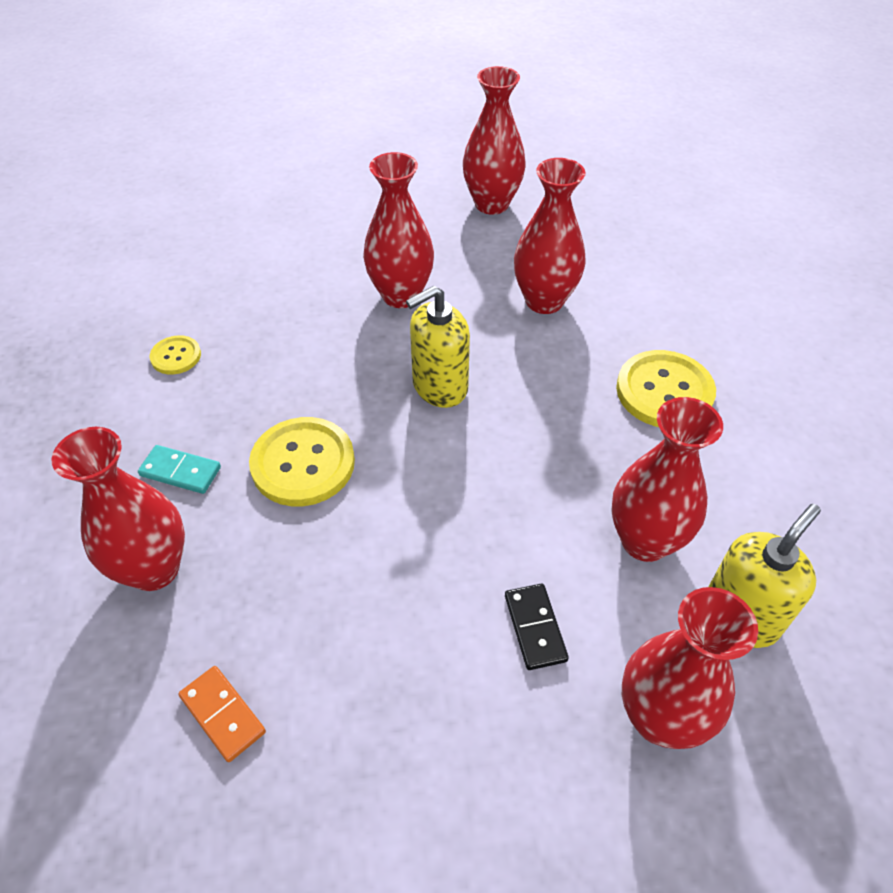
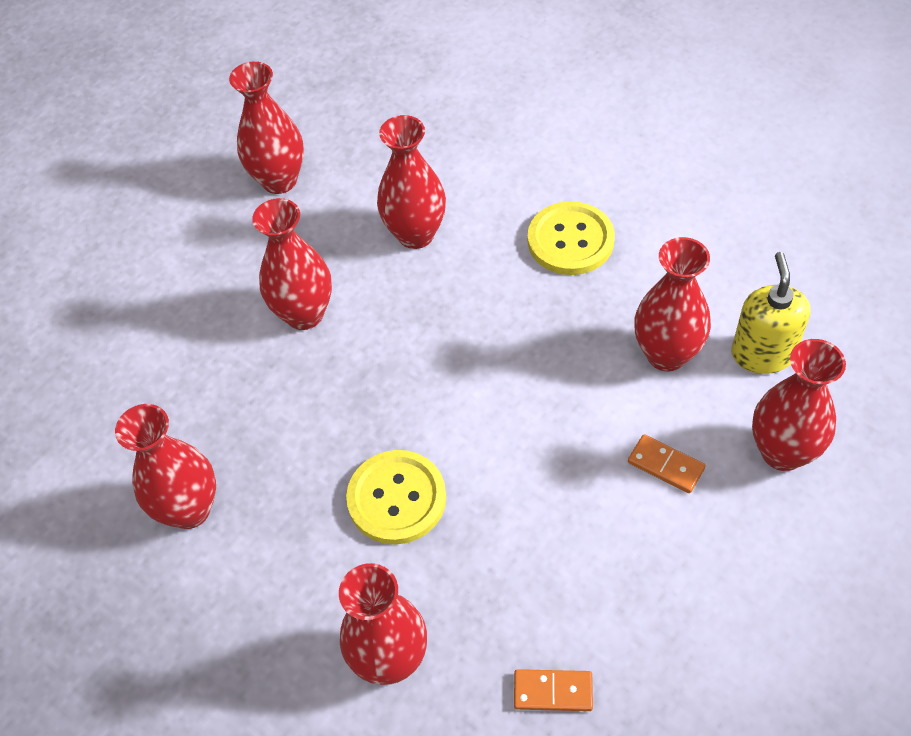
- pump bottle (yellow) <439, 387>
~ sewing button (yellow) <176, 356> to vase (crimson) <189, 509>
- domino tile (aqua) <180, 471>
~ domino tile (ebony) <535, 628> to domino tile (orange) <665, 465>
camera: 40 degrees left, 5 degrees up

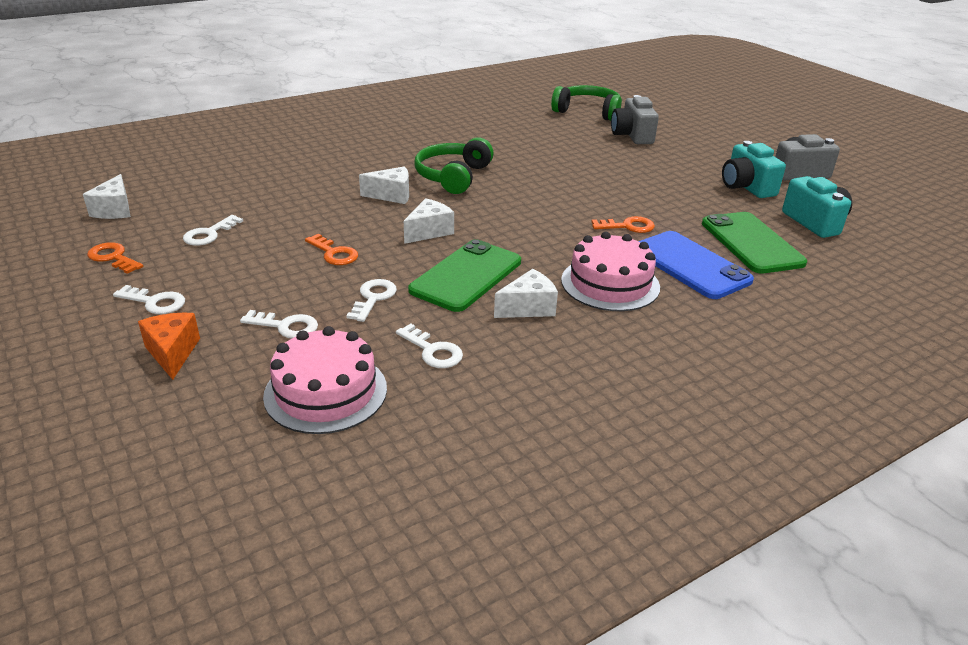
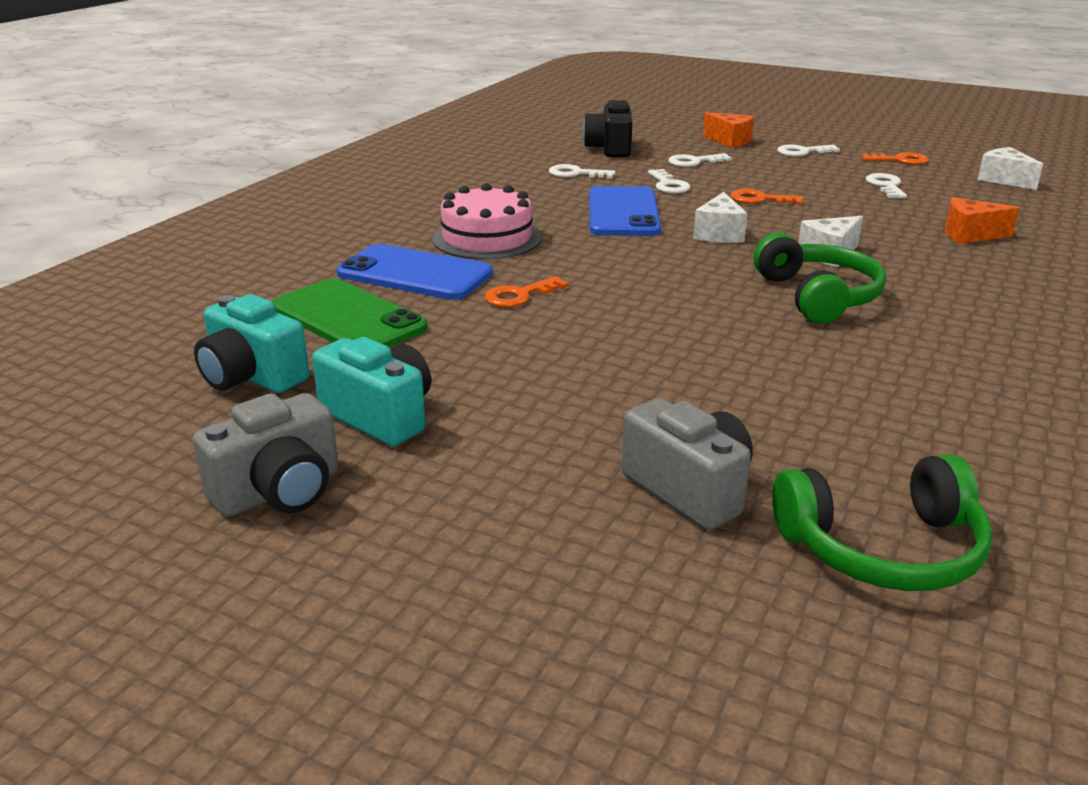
~ phone (green) <466, 276> to phone (cobalt) <623, 213>
- cheese (pure white) <528, 308>
~ layer cake (rose-pink) <326, 392> to camera (ebony) <610, 149>
+ cheese (orange) <970, 235>
camera: 150 degrees right, 5 degrees down

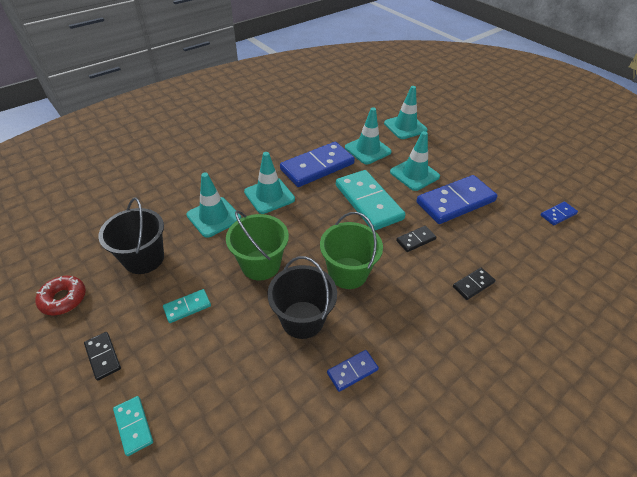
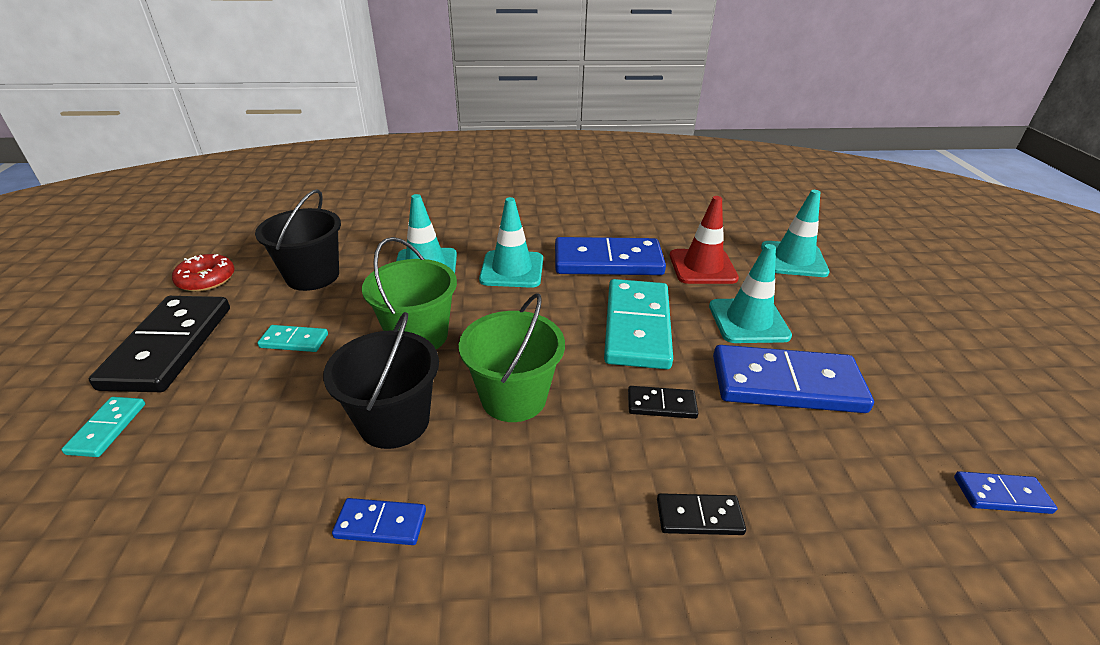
~ safety cone (aqua) <367, 150> to safety cone (crimson) <702, 267>
~ domino tile (ebony) <103, 356> = <169, 346> x2.18
camera: 35 degrees right, 10 degrees down

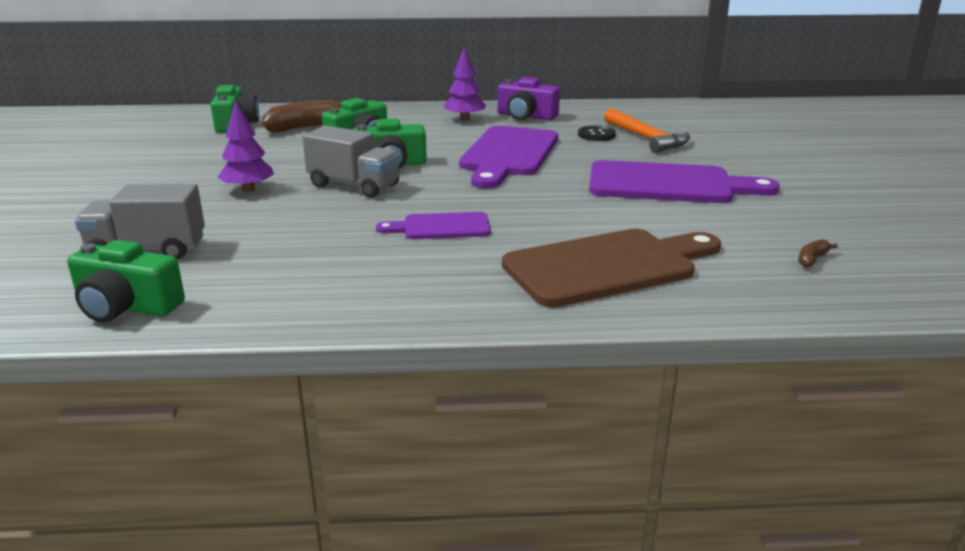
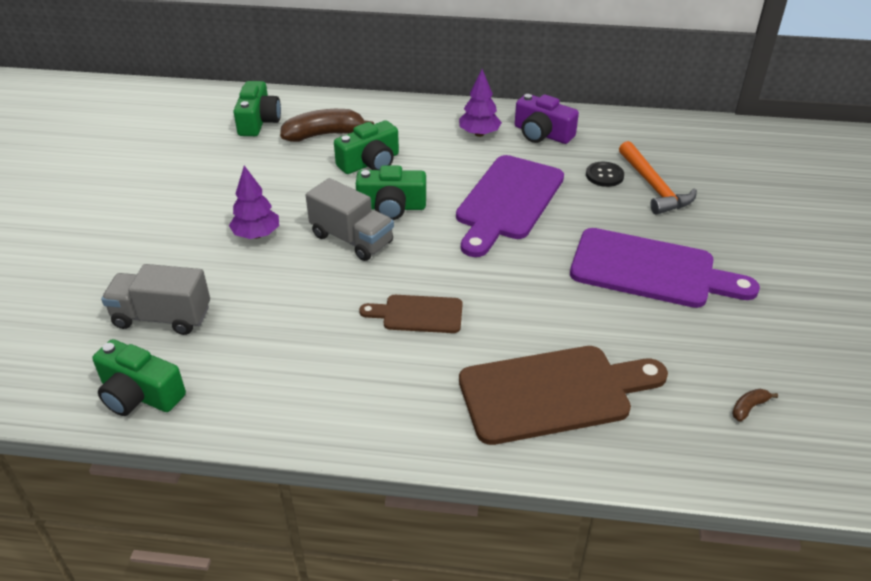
~ cutting board (purple) <441, 227> to cutting board (brown) <418, 314>
camera: 10 degrees right, 15 degrees up

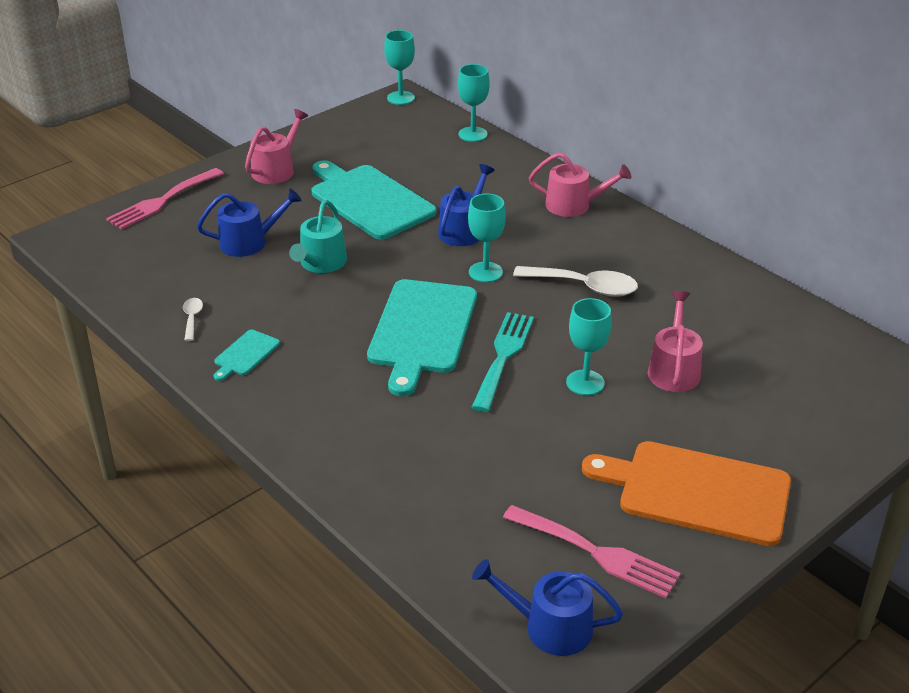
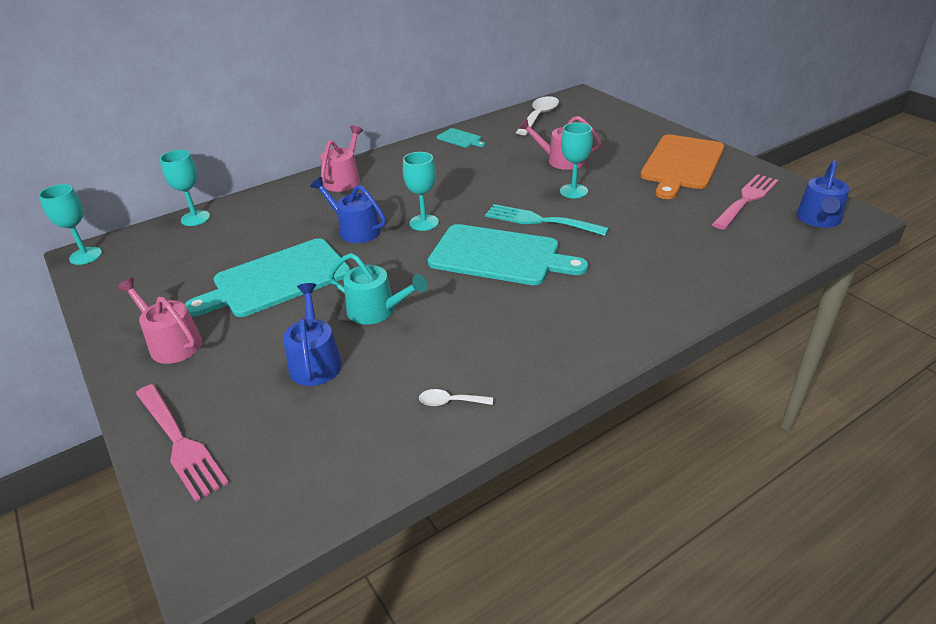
~ spoon (pure white) <584, 287> to <539, 116>
~ cutting board (aqua) <245, 354> to <460, 139>
camera: 80 degrees left, 0 degrees up

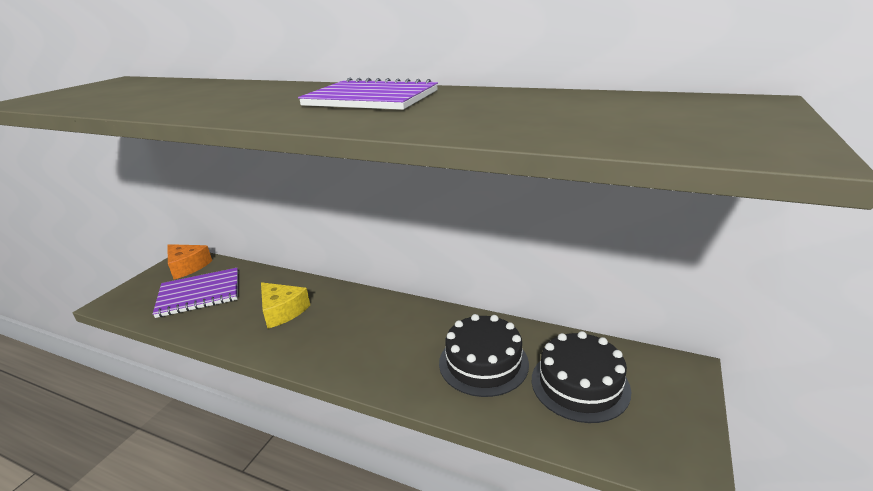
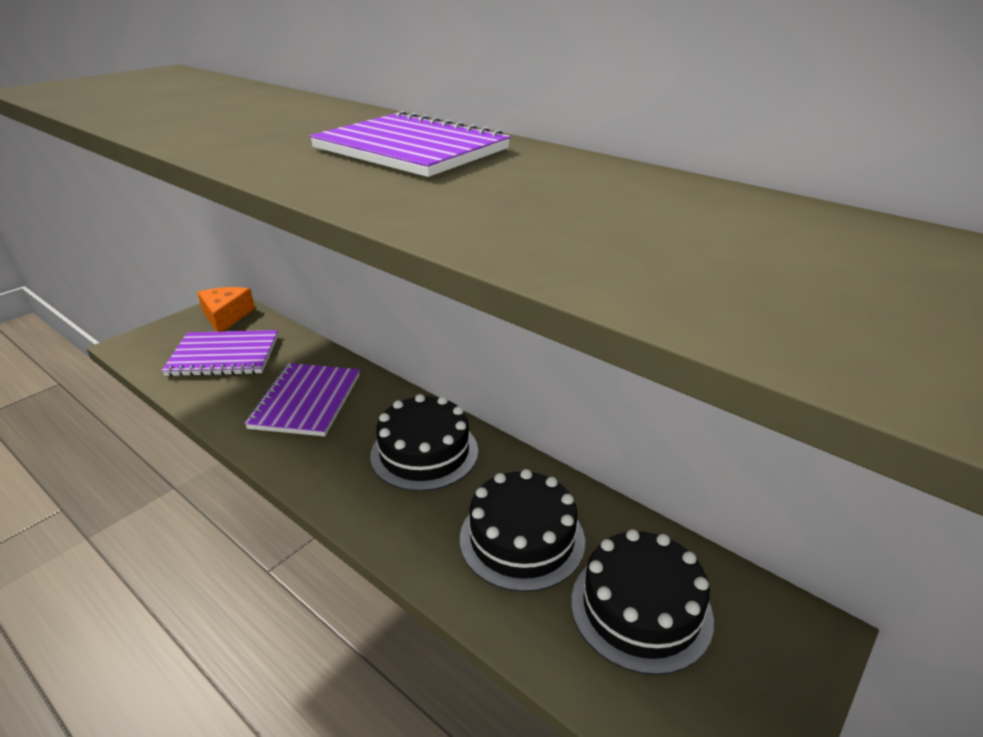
~ cheese (orange) <187, 266> = <226, 316> 150 degrees counterclockwise
~ cheese (yellow) <282, 311> to notepad (purple) <306, 401>
+ layer cake (ebony) <424, 452>
camera: 15 degrees right, 5 degrees up

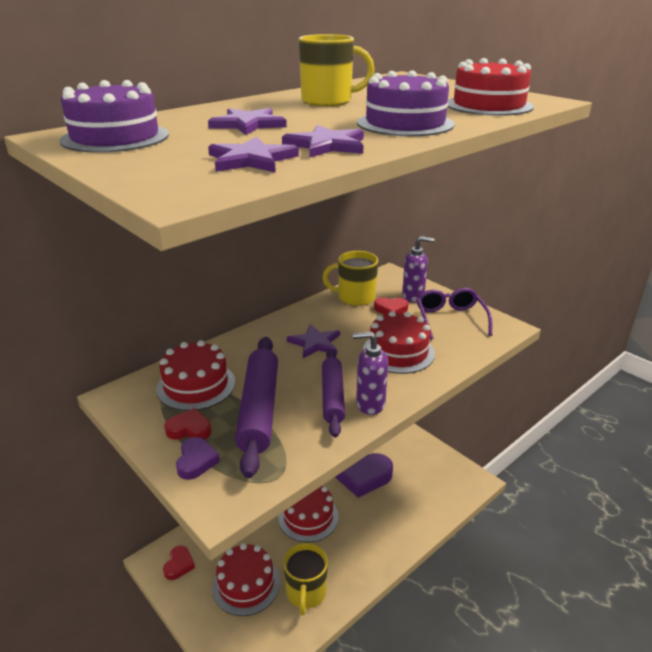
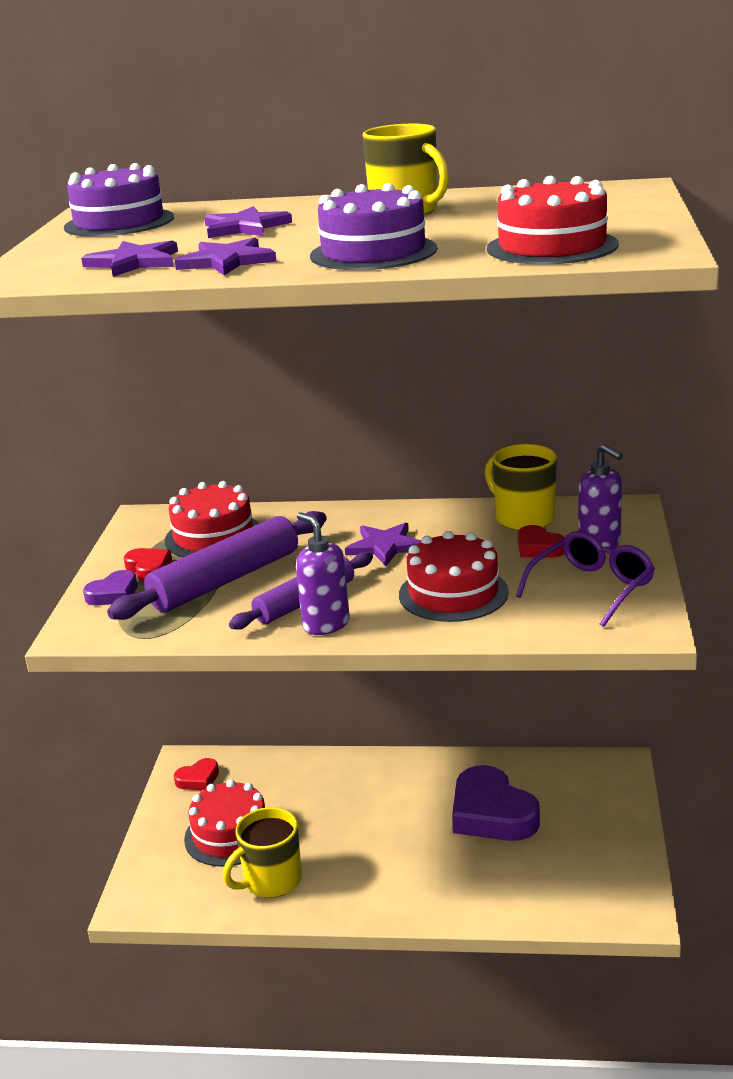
- layer cake (crimson) <308, 517>
camera: 50 degrees right, 5 degrees down

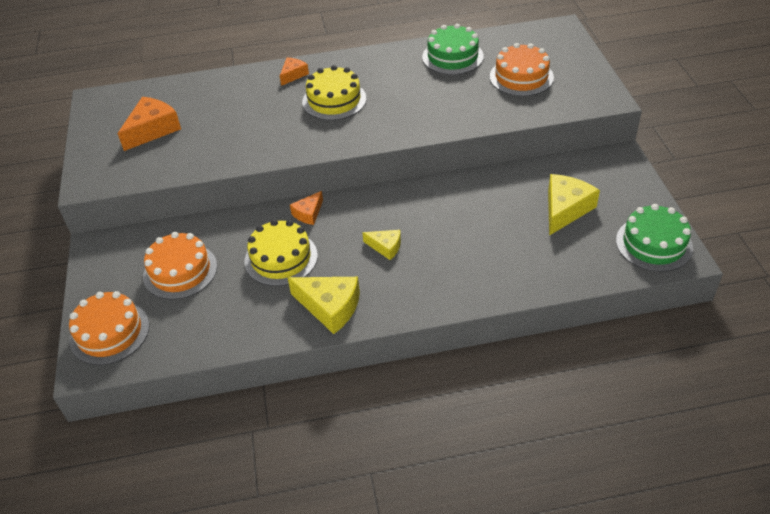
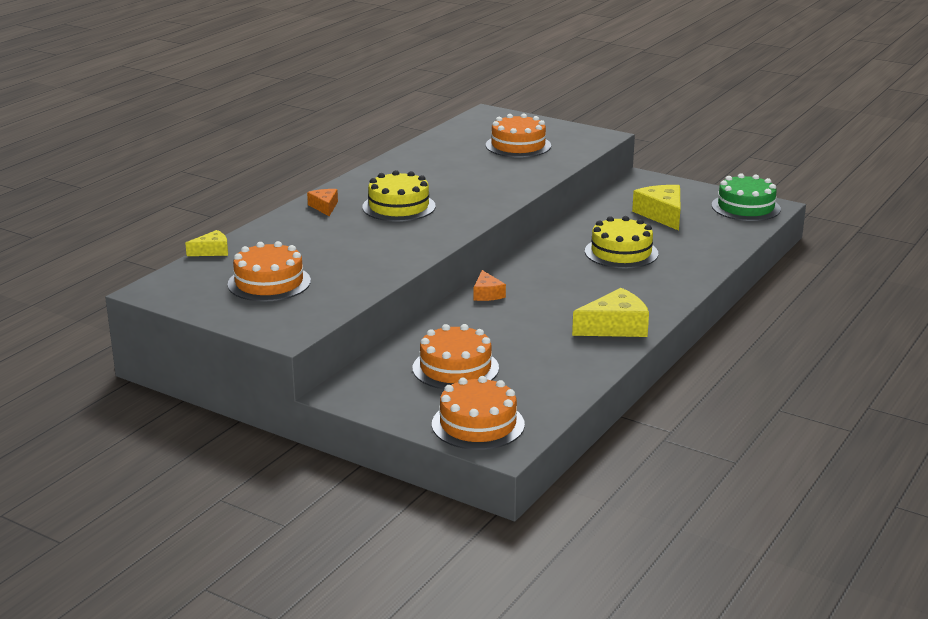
- layer cake (green) <452, 57>
~ cheese (orange) <152, 130> to layer cake (orange) <269, 283>
~ layer cake (yellow) <281, 258> to <621, 252>
~ cheese (yellow) <385, 247> to <212, 251>
camera: 50 degrees left, 20 degrees down

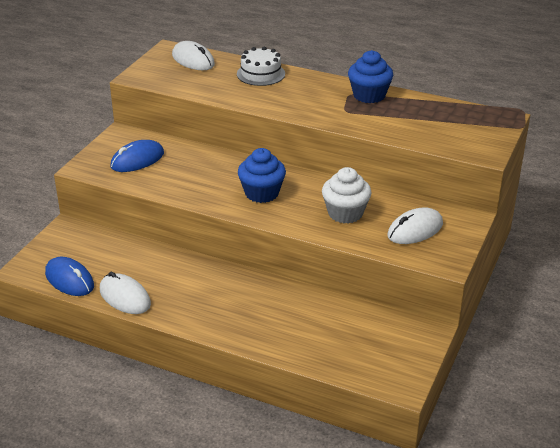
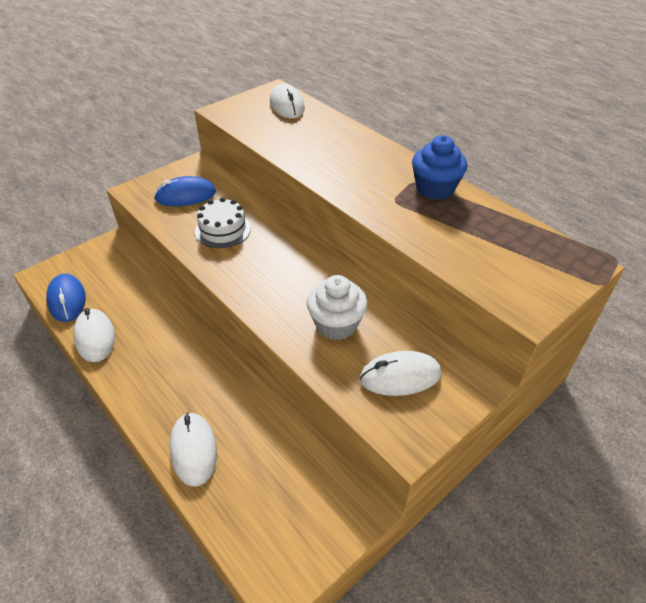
~ layer cake (pure white) <261, 74> to <223, 230>
- muffin (cobalt) <262, 193>
+ mouse (pure white) <193, 450>
camera: 25 degrees right, 10 degrees up

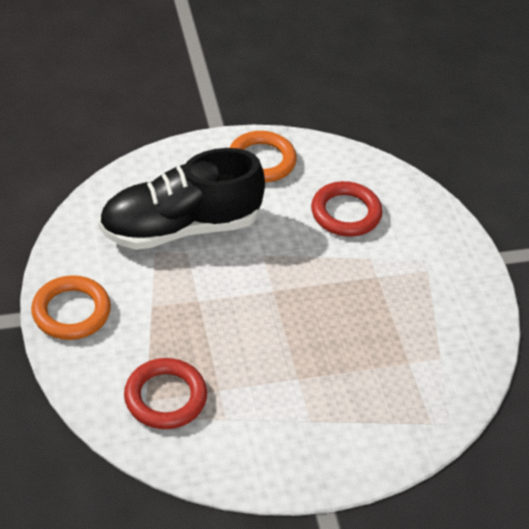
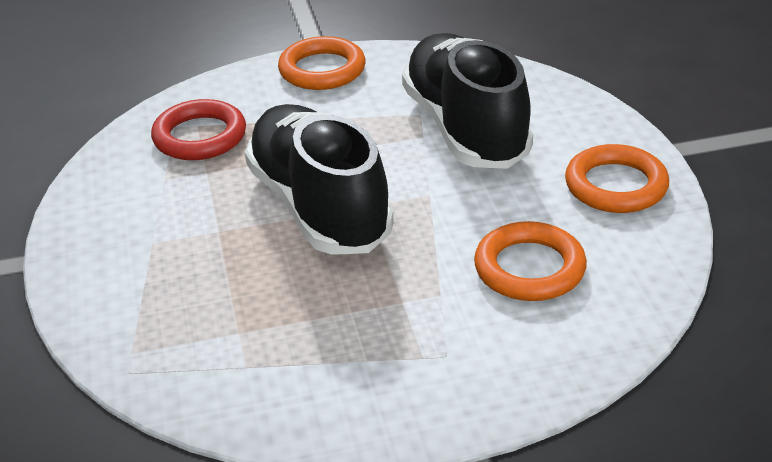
~ ring (crimson) <346, 213> to ring (orange) <529, 268>
+ sneaker (ebony) <319, 207>
camera: 95 degrees right, 10 degrees down

